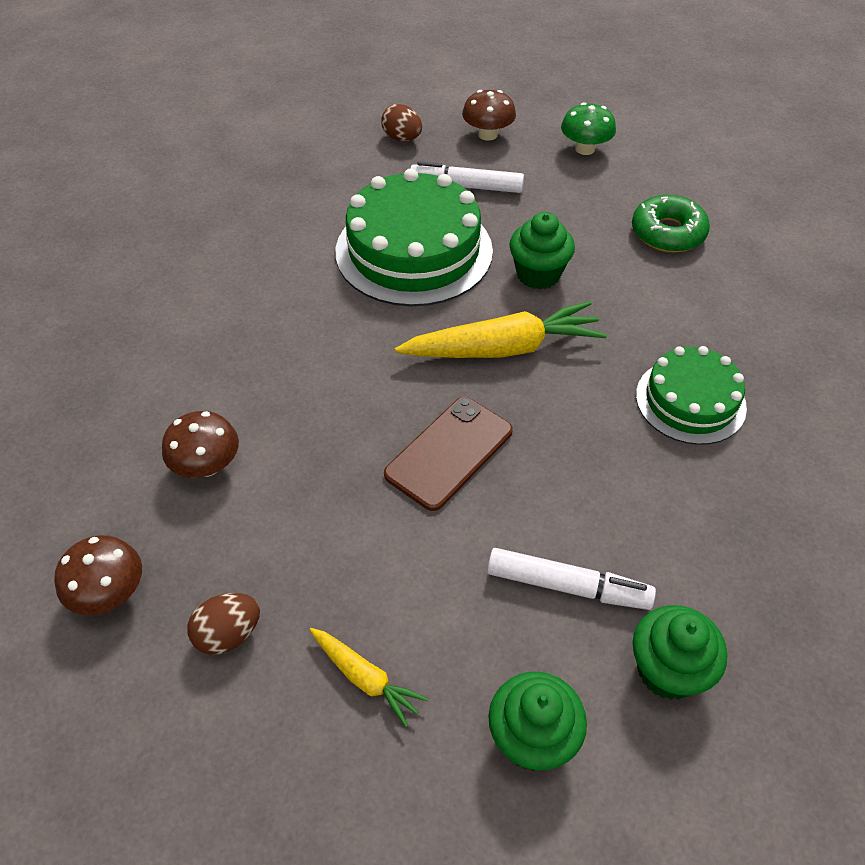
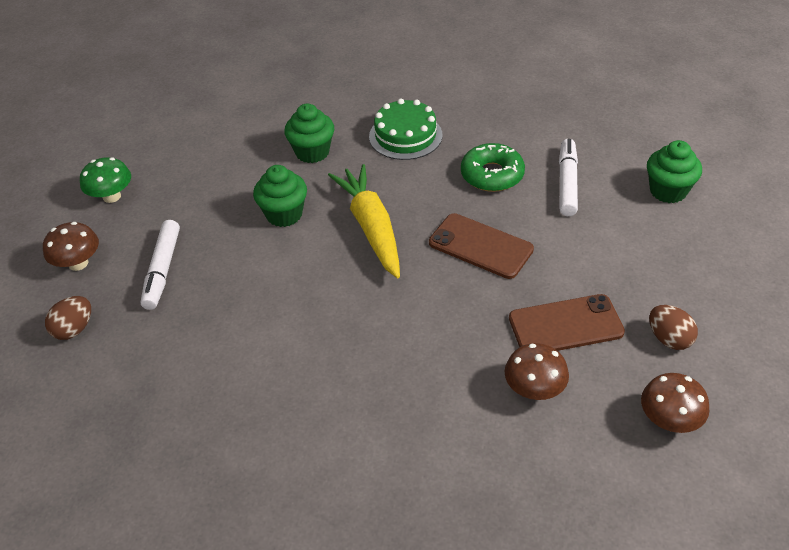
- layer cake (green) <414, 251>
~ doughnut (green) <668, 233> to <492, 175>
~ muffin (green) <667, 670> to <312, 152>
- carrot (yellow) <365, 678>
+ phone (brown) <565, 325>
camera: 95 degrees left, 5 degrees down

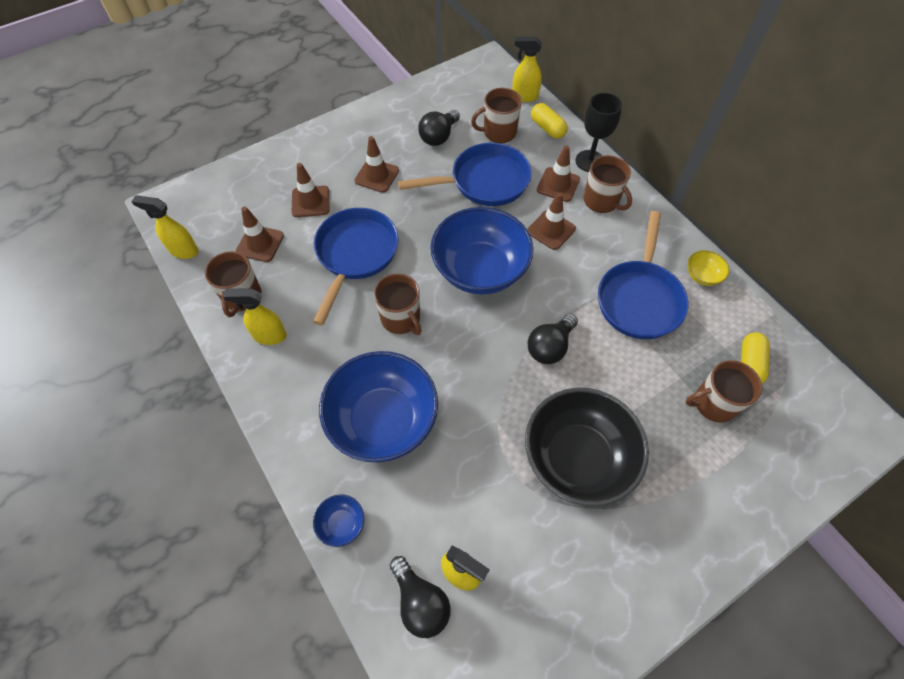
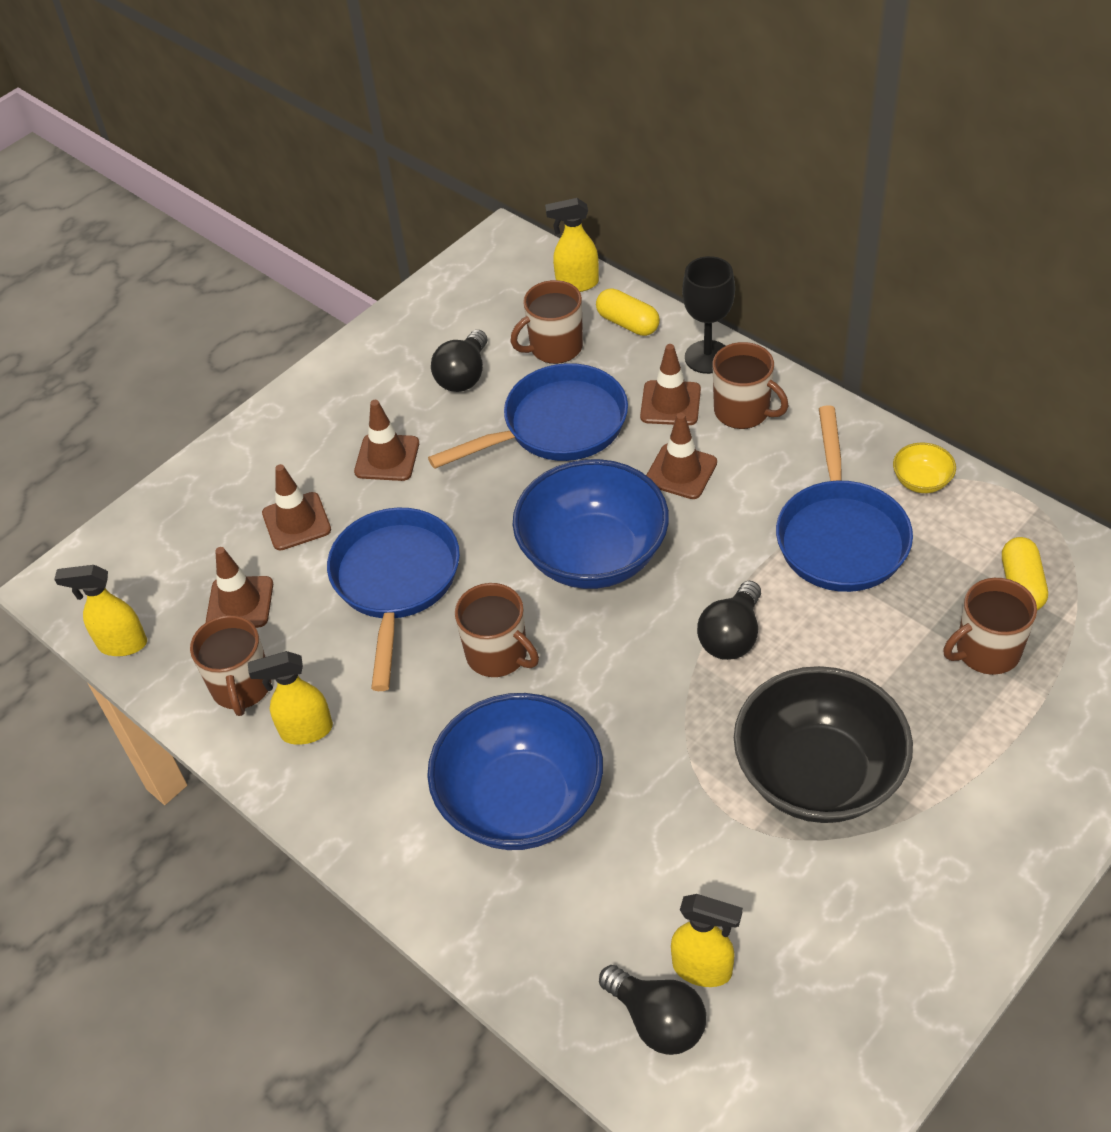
- deep dish (cobalt) <341, 524>
camera: 10 degrees left, 10 degrees down

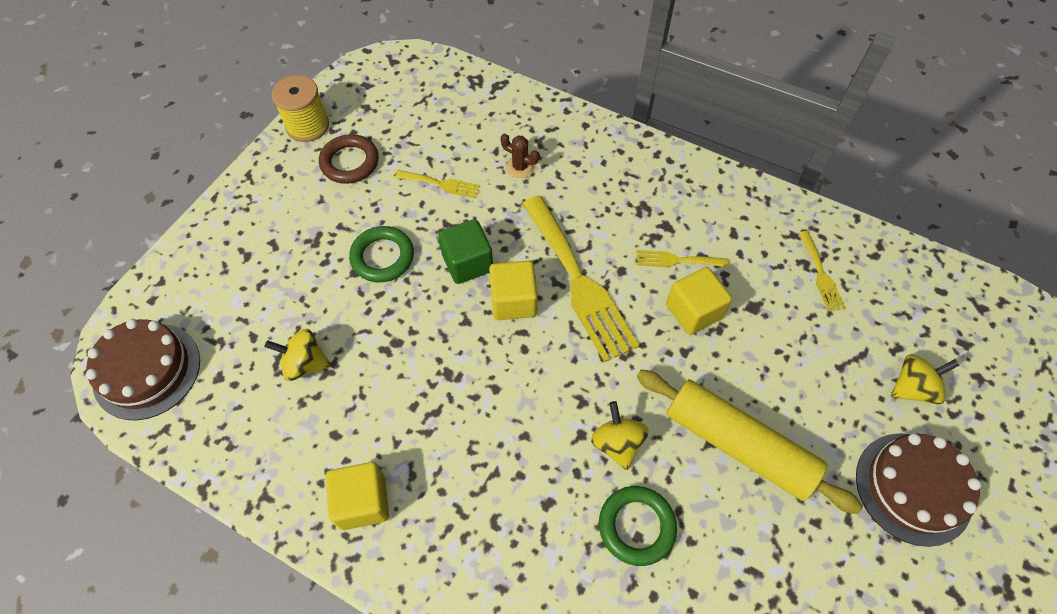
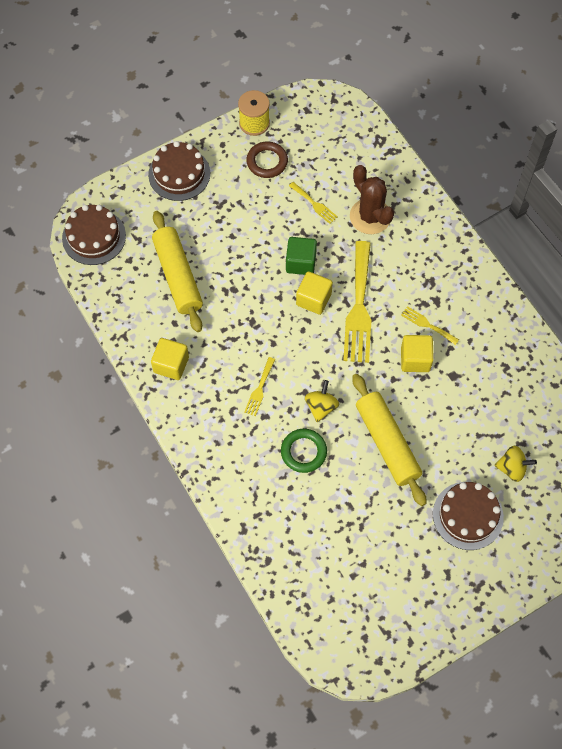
~ saguaro cactus (brown) <520, 167> = <370, 216> x2.07
- ring (green) <382, 257>
~ fork (yellow) <821, 274> to <259, 389>
~ toy top (yellow) <305, 364> to rolling pin (yellow) <178, 276>
+ layer cake (brown) <179, 174>
camera: 30 degrees right, 5 degrees up

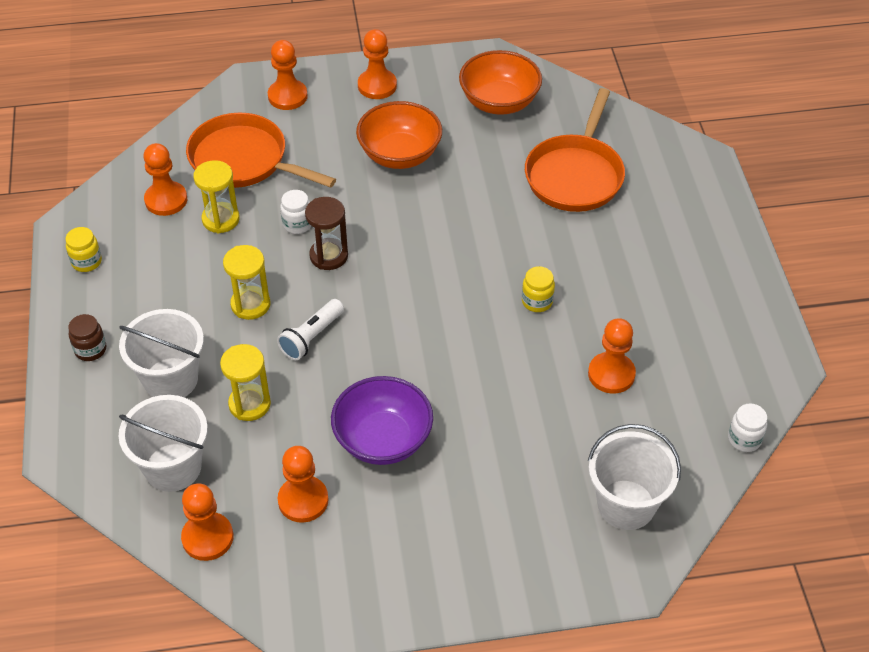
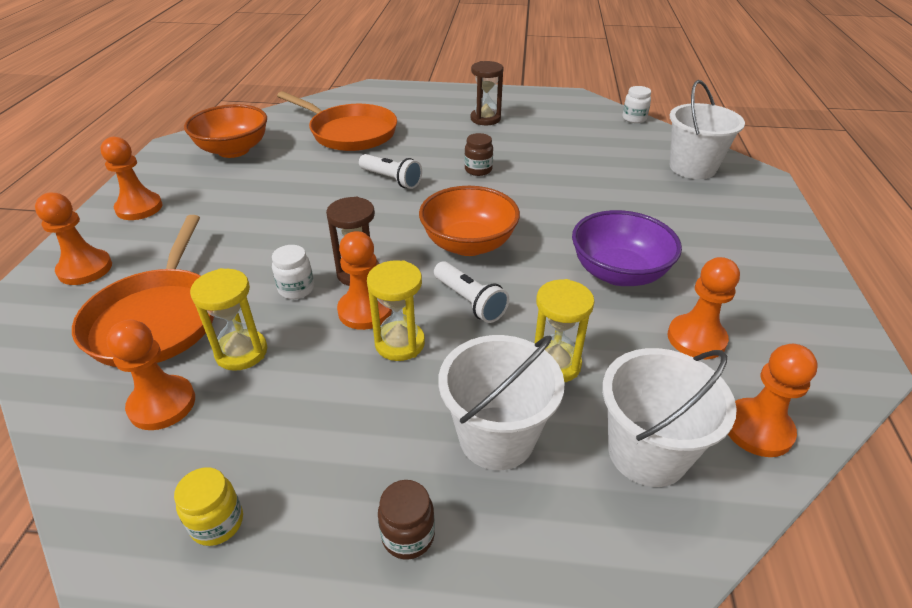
~ deep dish (orange) <399, 155> to <468, 244>
~ pan (orange) <244, 160> = <157, 318> 45 degrees counterclockwise
~ jar (yellow) <537, 301> to jar (brown) <478, 170>
~ chess pawn (orange) <611, 374> to <365, 311>
+ hourglass (brown) <485, 119>
+ flashlight (pure white) <391, 180>
camera: 75 degrees left, 10 degrees down

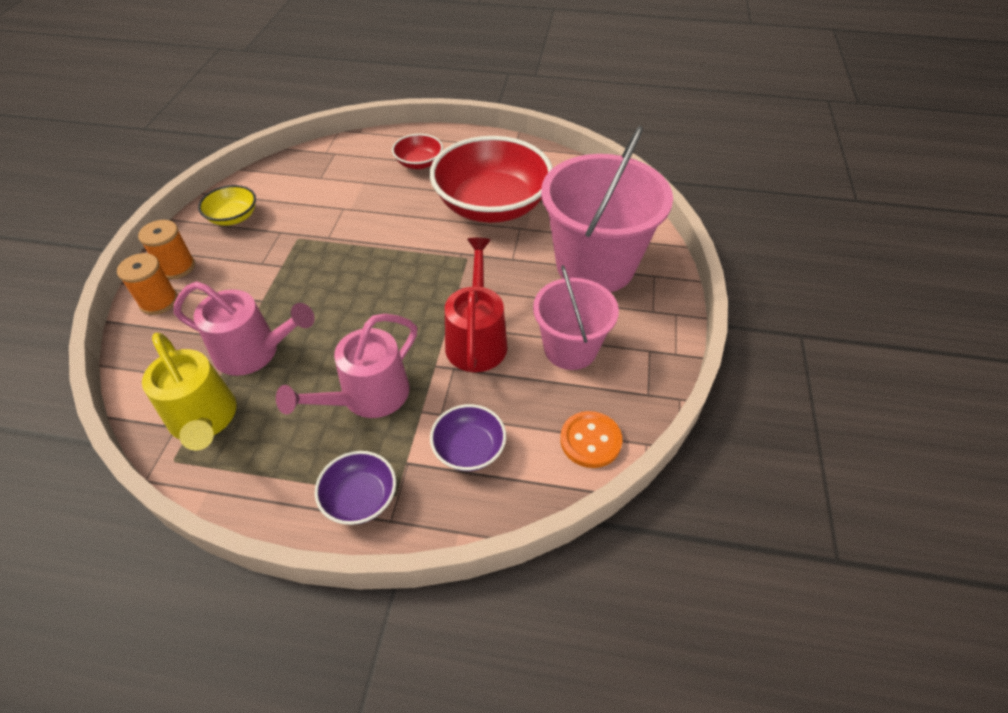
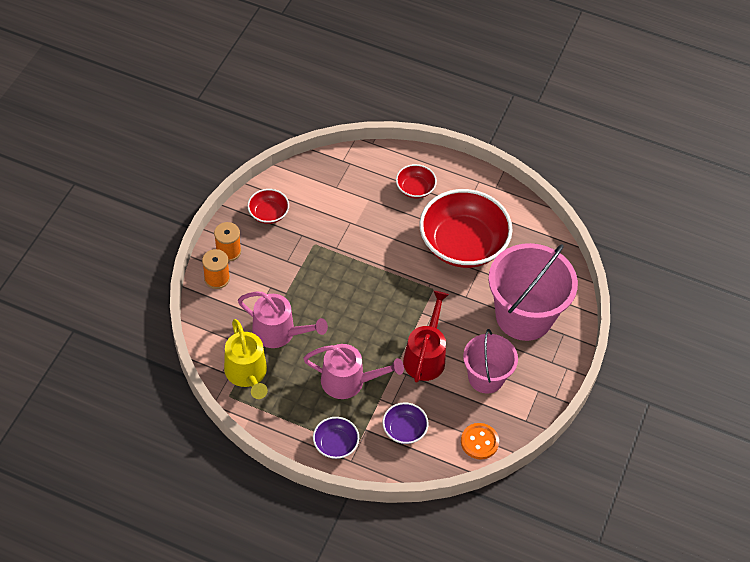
~ deep dish (yellow) <233, 217> to deep dish (crimson) <268, 213>
~ watering can (rose-pink) <368, 396> = <348, 381> 135 degrees counterclockwise
camera: 10 degrees right, 5 degrees up

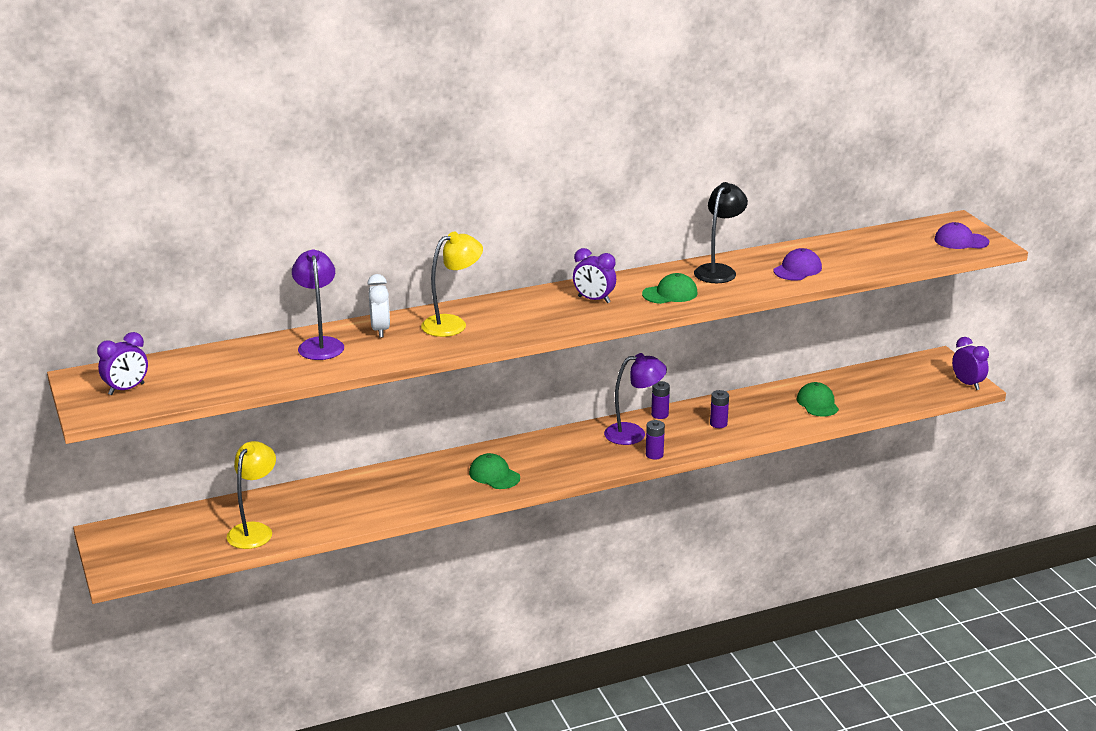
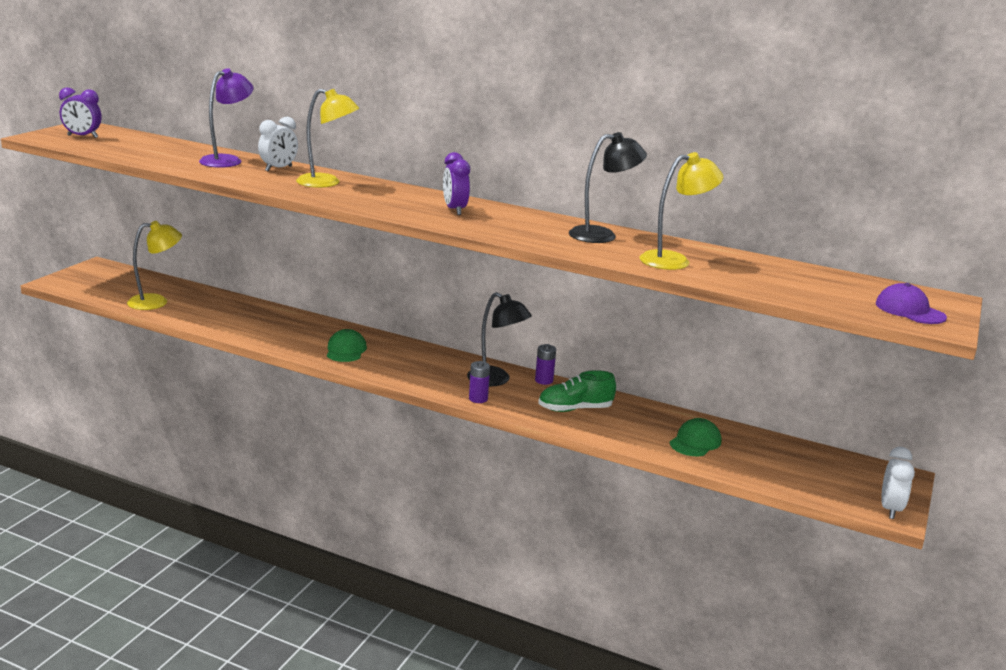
~ peaked cap (purple) <797, 269> to lamp (yellow) <674, 260>
- peaked cap (green) <670, 294>
~ bedside clock (purple) <967, 384> to bedside clock (pure white) <890, 509>
~ lamp (purple) <633, 433> to lamp (ebony) <496, 380>
~ AA battery (purple) <718, 424> to sneaker (green) <575, 409>
camera: 45 degrees right, 5 degrees down

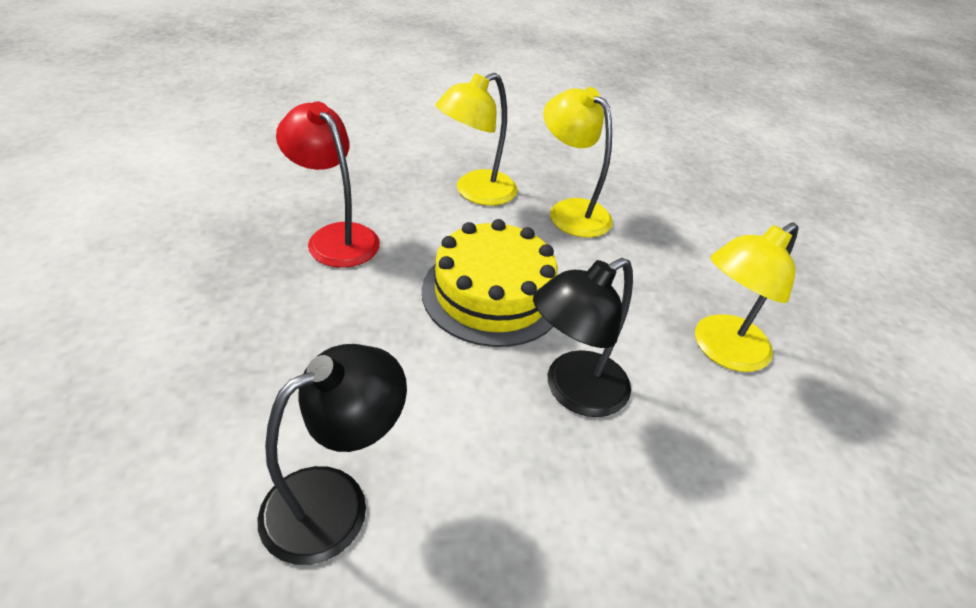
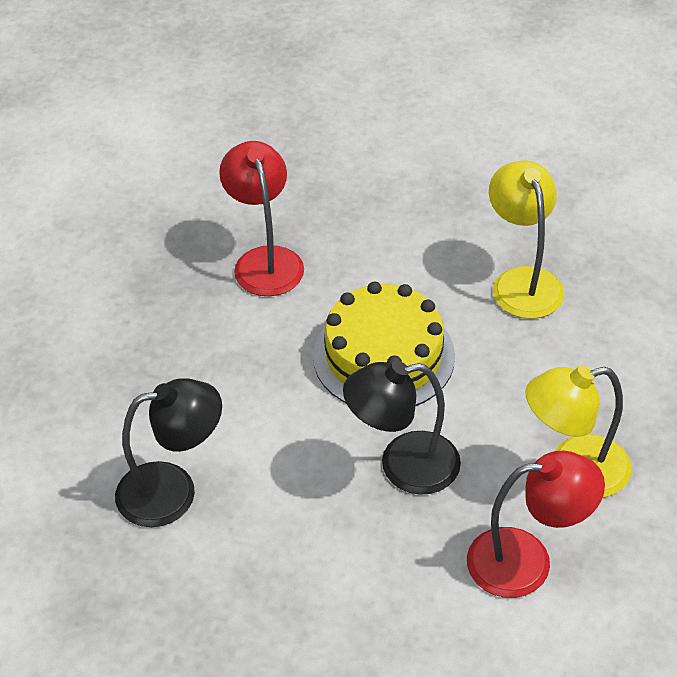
- lamp (yellow) <476, 193>
+ lamp (crimson) <527, 561>
camera: 30 degrees right, 5 degrees up

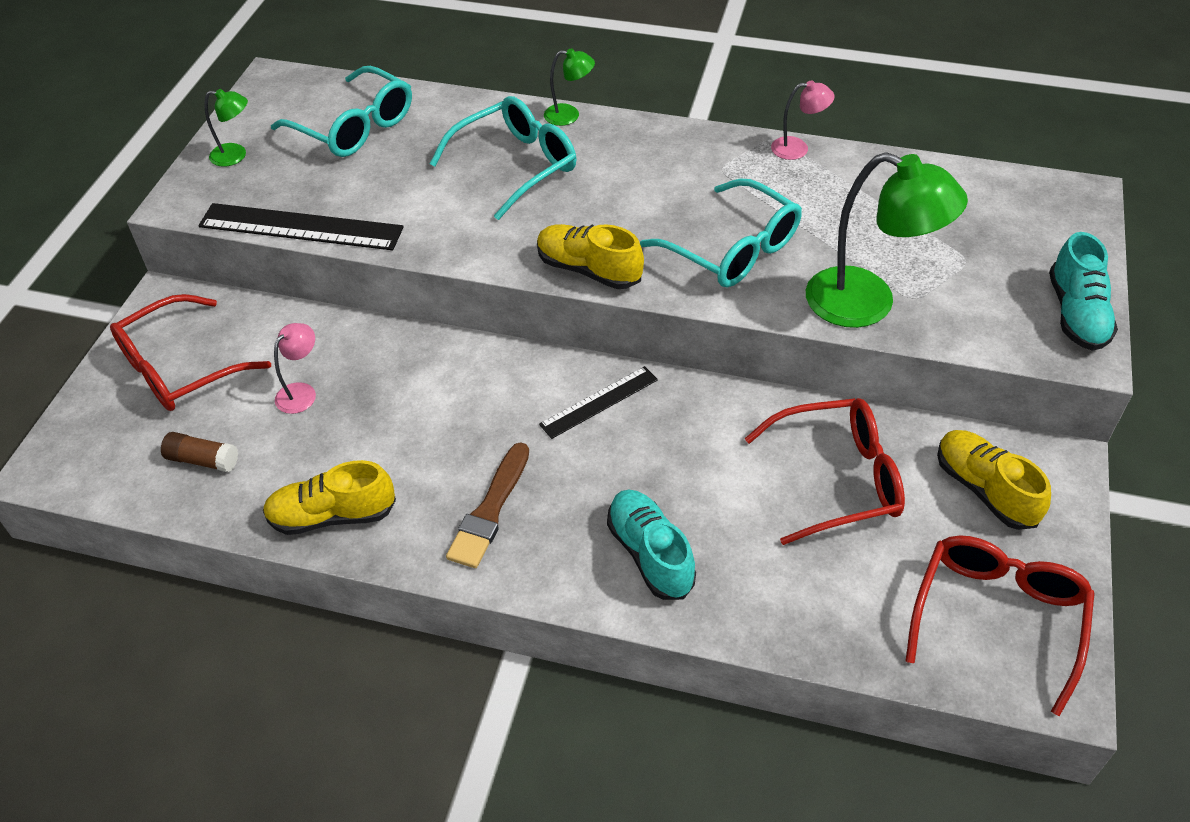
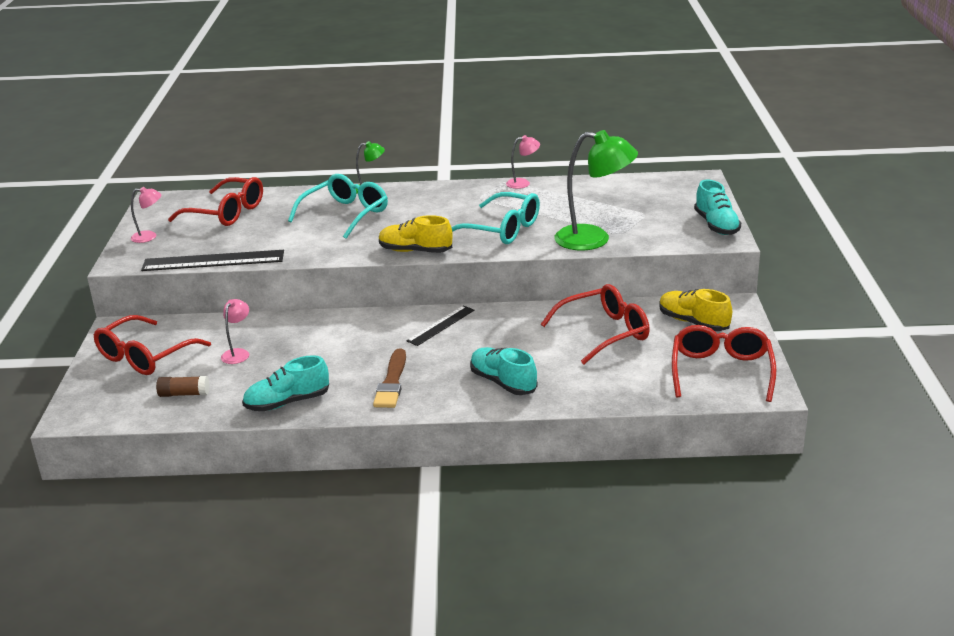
~ spectacles (aqua) <353, 126> to spectacles (crimson) <226, 213>
~ lamp (green) <236, 156> to lamp (rose-pink) <149, 236>
~ sneaker (yellow) <332, 515> to sneaker (aqua) <287, 402>
camera: 15 degrees left, 20 degrees down

